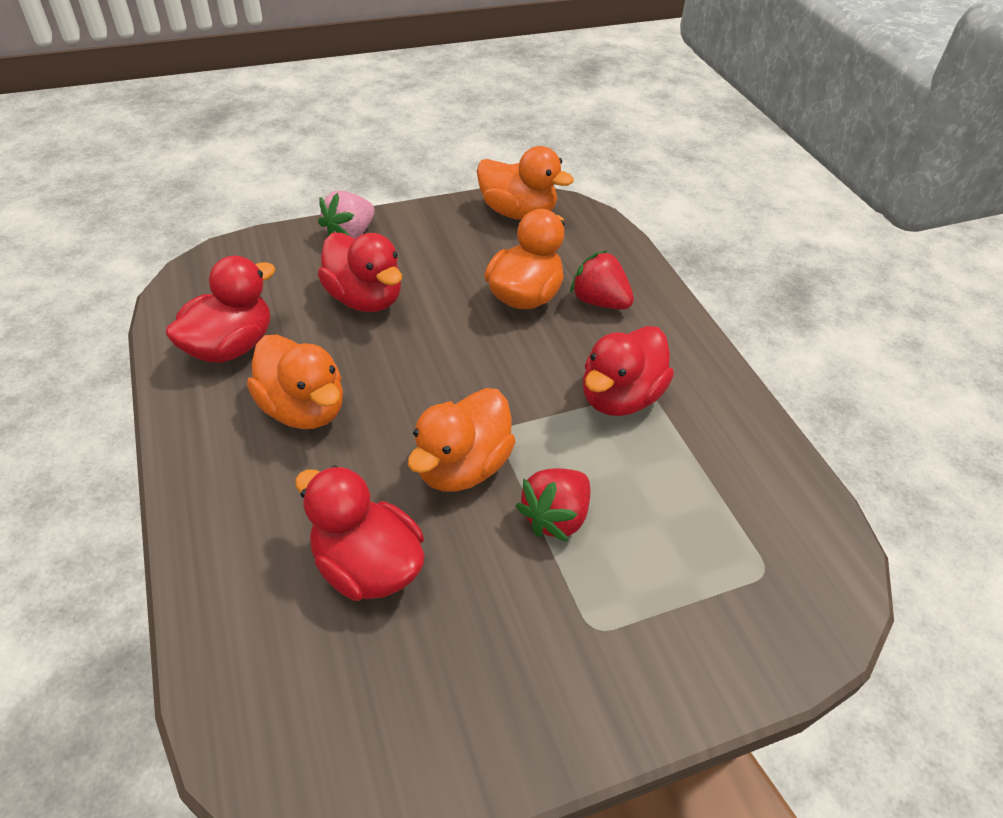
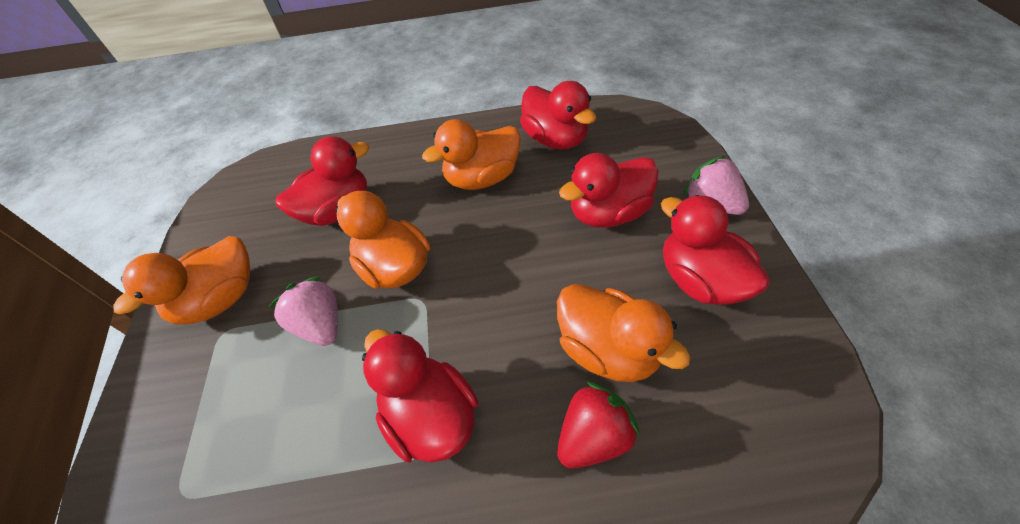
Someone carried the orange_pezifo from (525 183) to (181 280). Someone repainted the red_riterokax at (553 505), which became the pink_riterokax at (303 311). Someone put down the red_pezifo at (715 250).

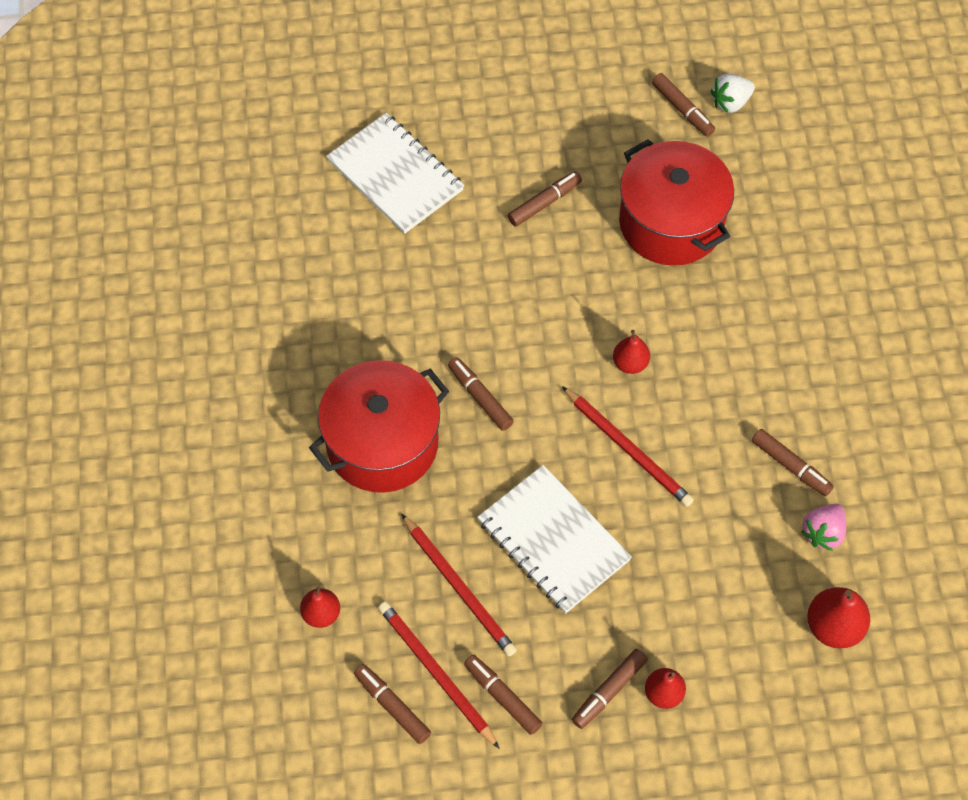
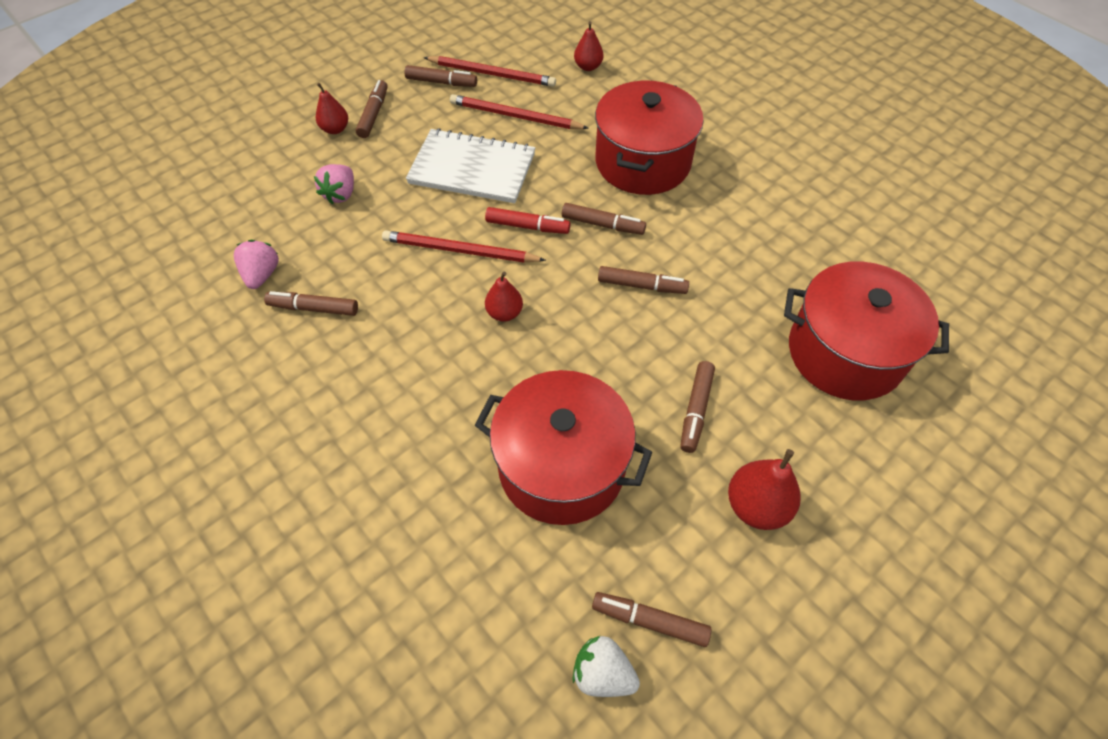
Someone rotated the white_riterokax at (732 93) by 90 degrees counterclockwise. Someone swapped the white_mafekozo at (395 173) for the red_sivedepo at (866 331). Someone carried the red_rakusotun from (838 617) to (764 489). Someone carried the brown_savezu from (392 704) to (643 280). Someone put down the pink_riterokax at (334 184). Someone put down the red_savezu at (527 220).

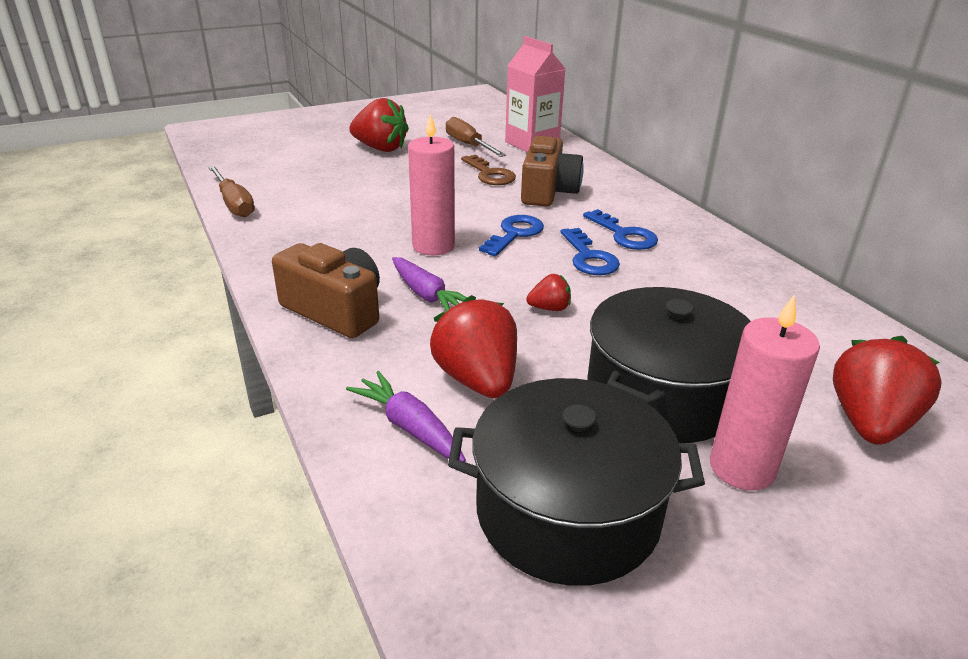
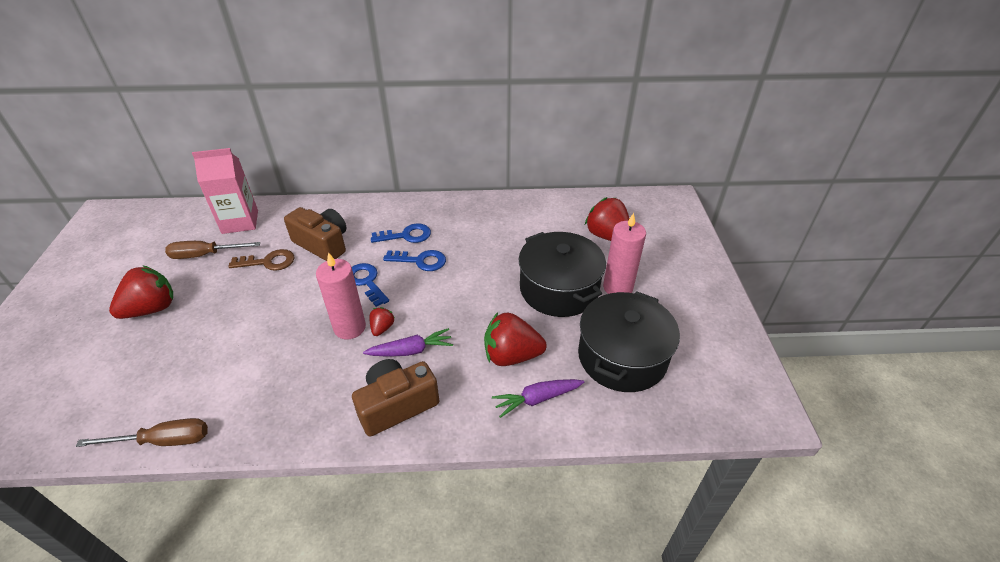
Someone carried the red_riterokax from (548 292) to (382 321).

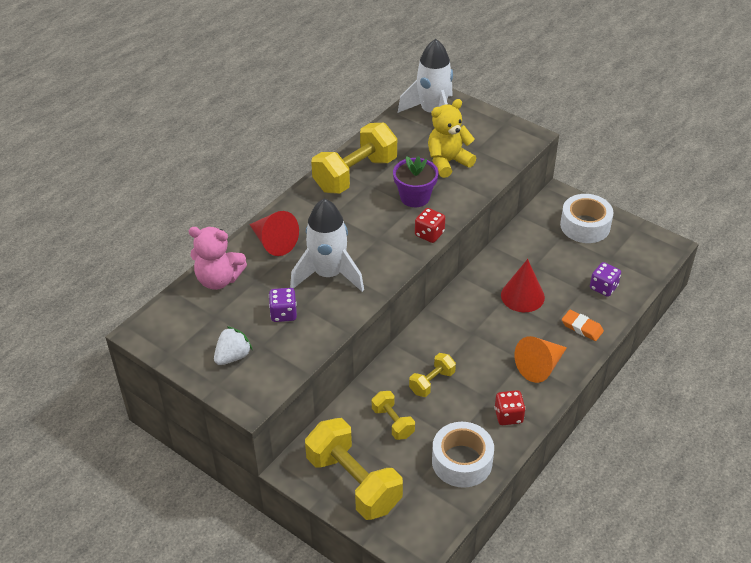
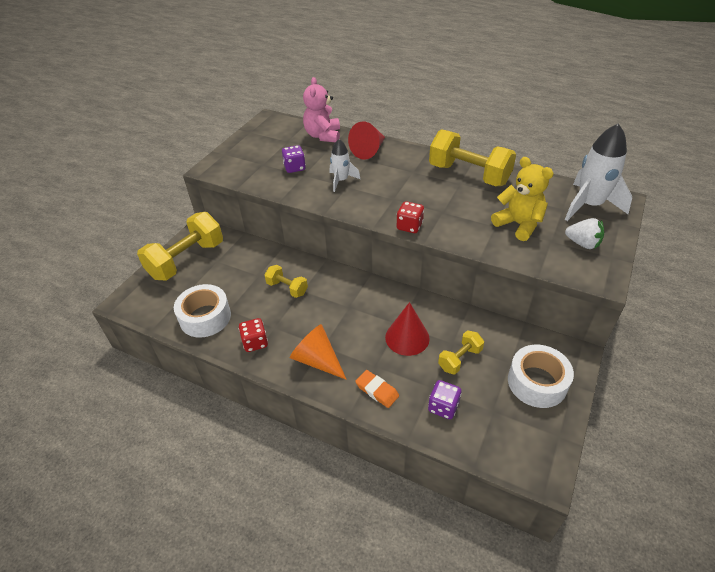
Someone took away the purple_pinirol at (415 181). Someone scaled the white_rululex at (327 245) by 0.56. Someone rotated the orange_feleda at (583 325) by 75 degrees counterclockwise. Someone carried the white_riterokax from (233 345) to (584 233). Someone carried the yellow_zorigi from (393 415) to (461 352).

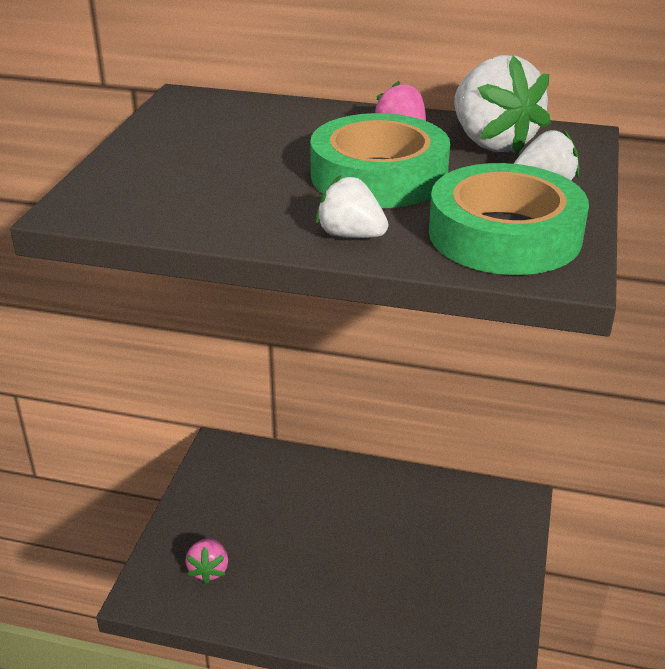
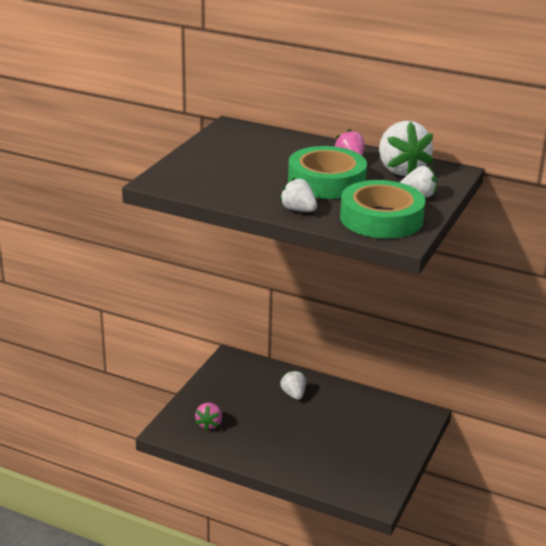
Someone put down the white_riterokax at (293 385).

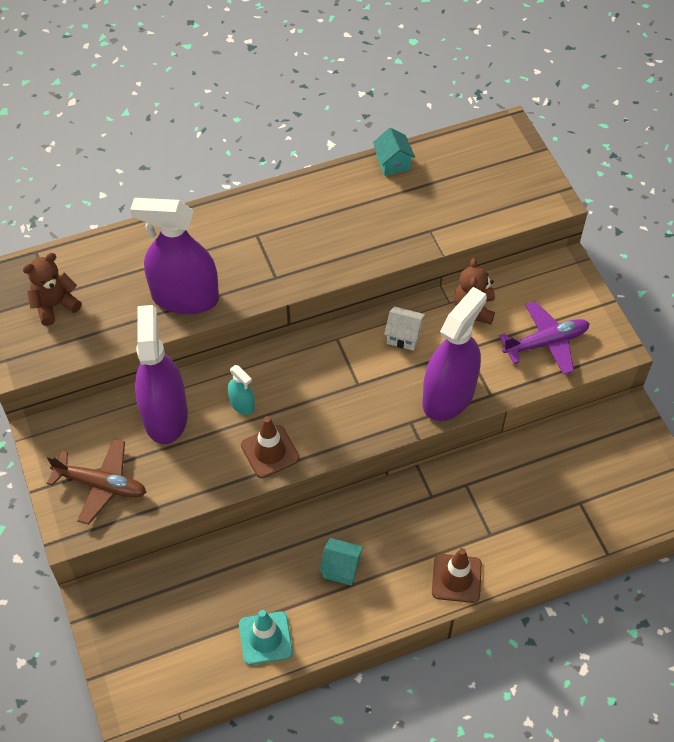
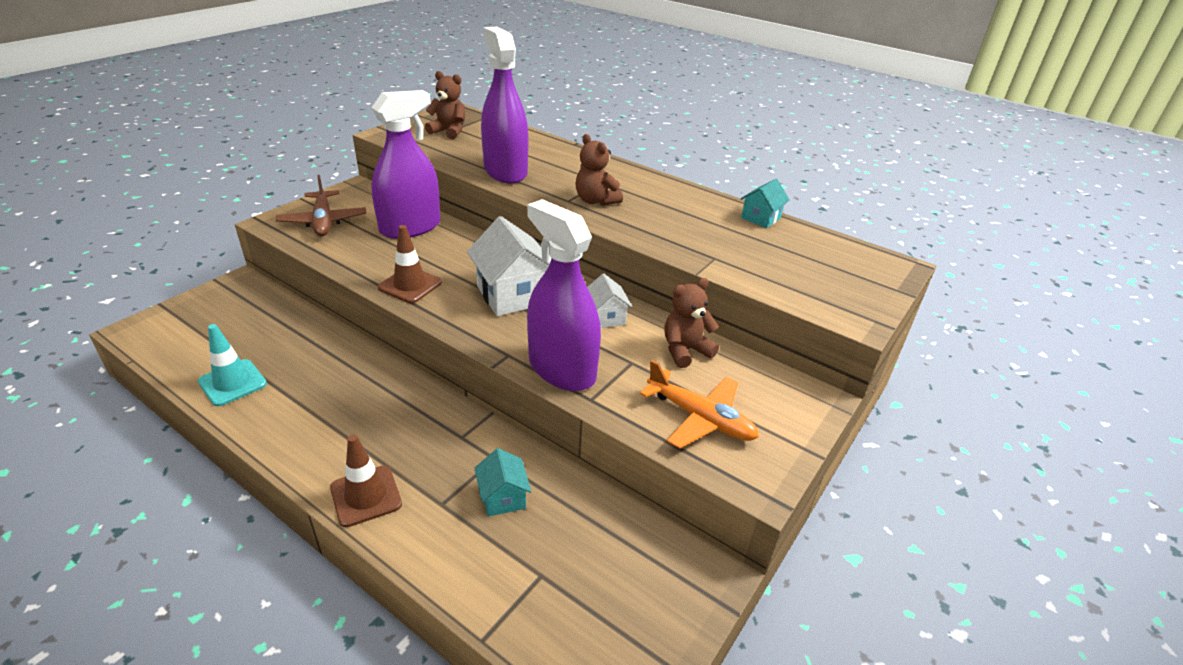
Someone rotated the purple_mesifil at (455 354) by 135 degrees counterclockwise. Someone repainted the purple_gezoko at (544 338), which became the orange_gezoko at (699 404). Someone took away the turquoise_mesifil at (241 390). Someone carried the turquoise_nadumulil from (341 562) to (502 482). Someone put down the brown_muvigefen at (599 170). Someone put down the white_nadumulil at (508 266).

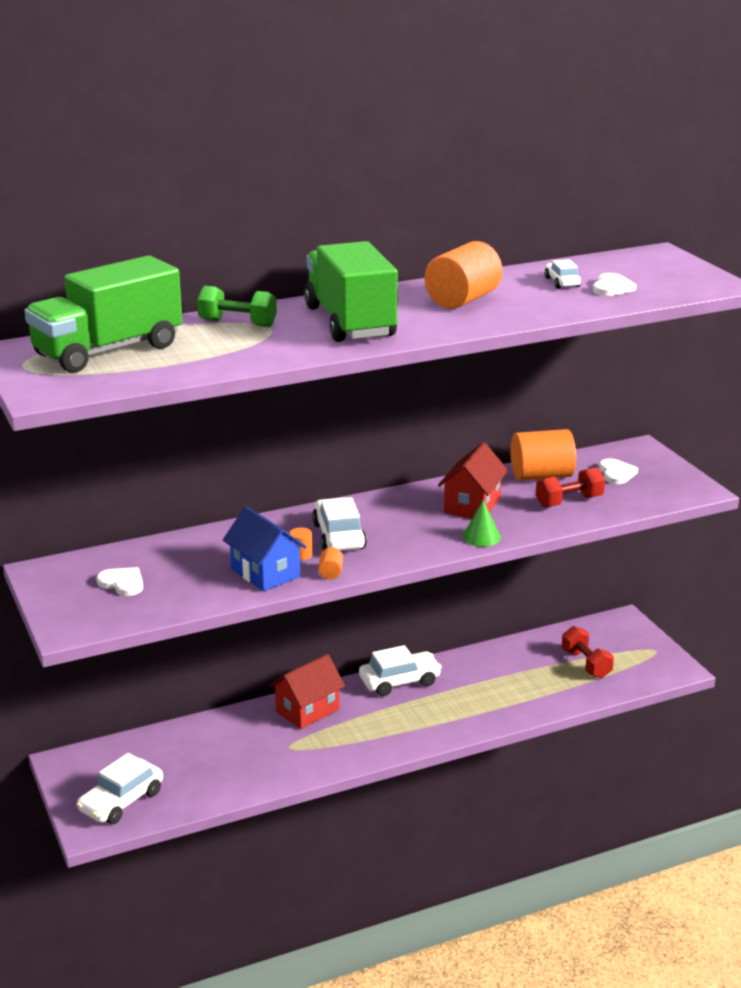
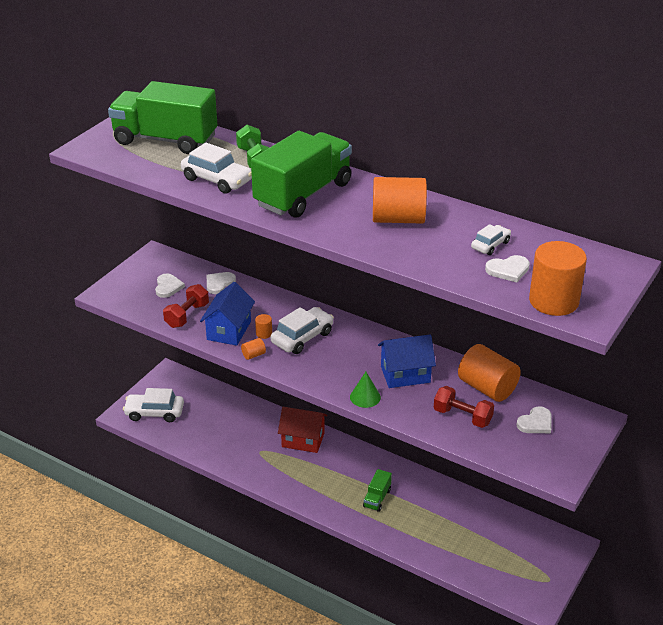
Someone repainted the red_nadumulil at (473 480), which became the blue_nadumulil at (407 361). Someone carried the red_zorigi from (587 652) to (186 306). Someone carried the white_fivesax from (400 670) to (216 168). Someone put down the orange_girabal at (558 278). Someone put down the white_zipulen at (221 283). Someone put down the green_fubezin at (377 490).

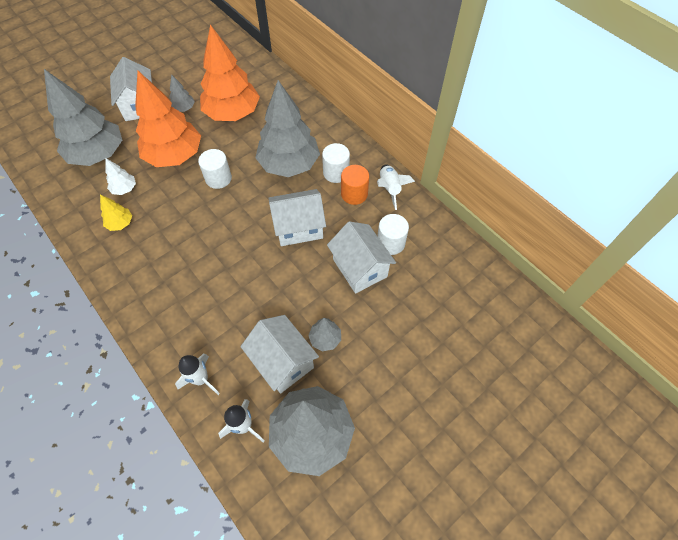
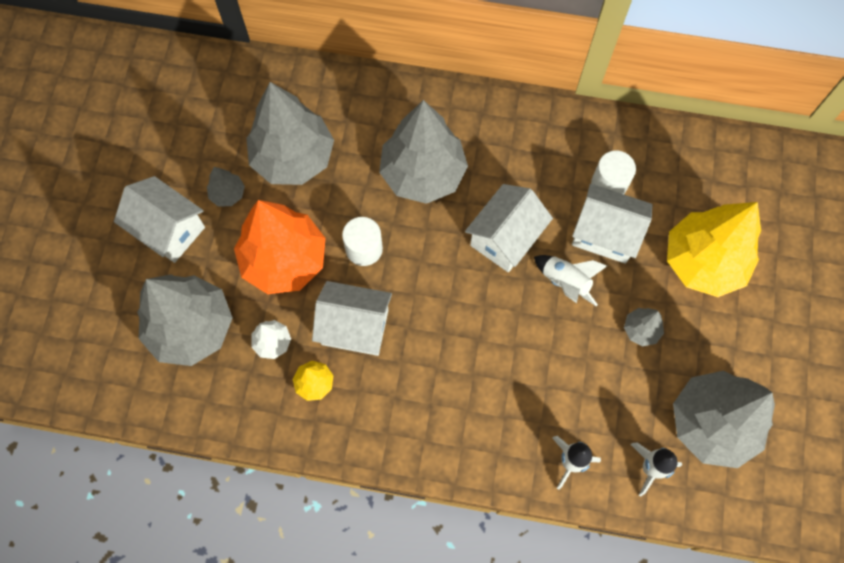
Someone repainted the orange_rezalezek at (230 73), which became the grey_rezalezek at (290 133). Someone took away the white_girabal at (336 163). Someone carried the white_rululex from (396 187) to (570 280). Someone took away the orange_girabal at (355 185). Someone carried the white_nadumulil from (279 354) to (352 318). Someone put down the yellow_rezalezek at (714 249).

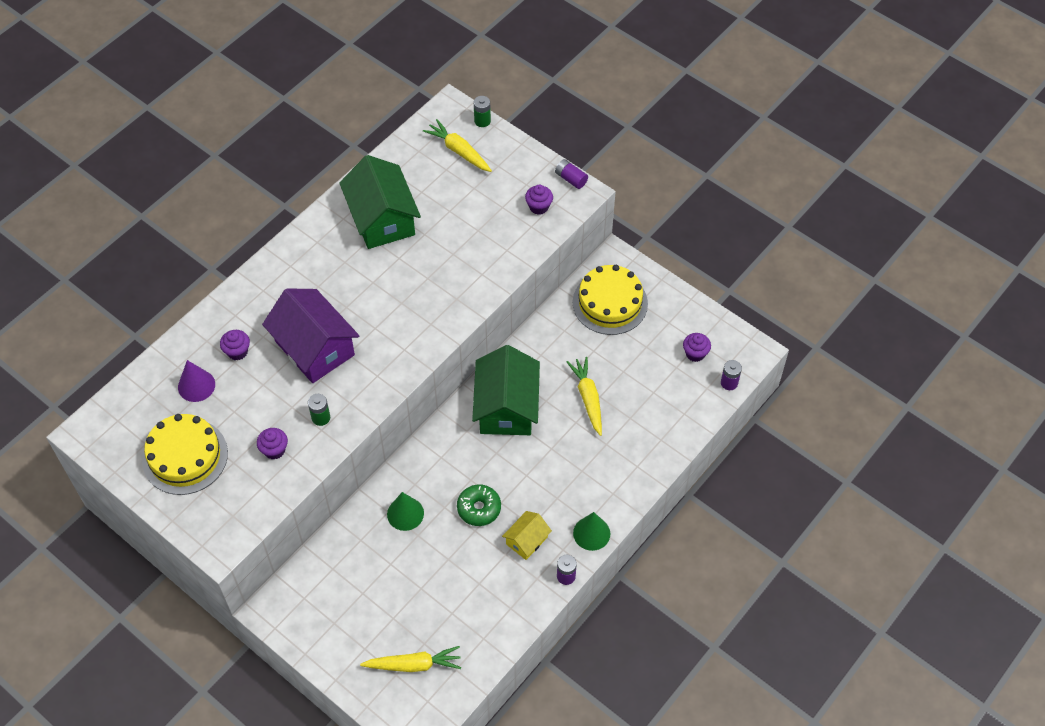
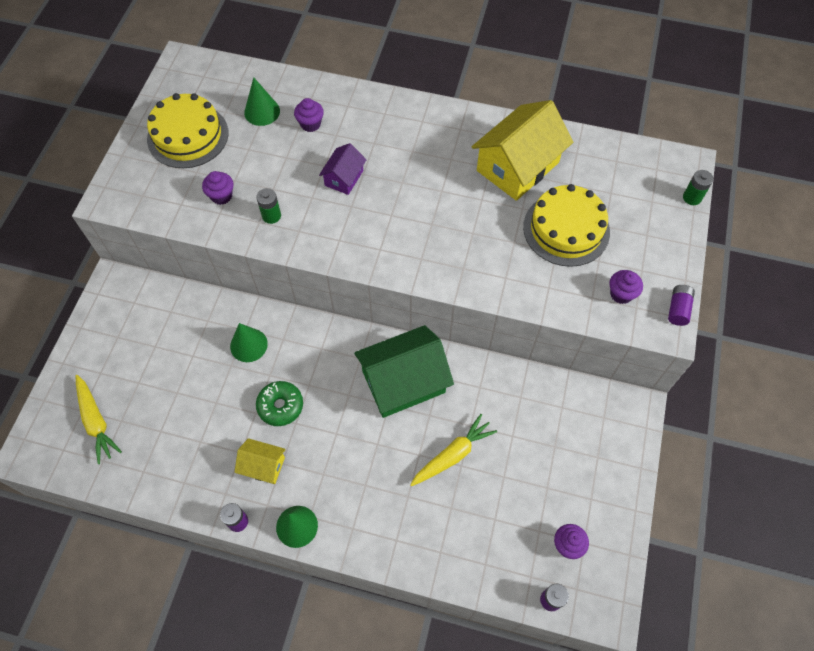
Someone took away the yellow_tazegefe at (457 145). Someone repainted the green_nadumulil at (380 202), which became the yellow_nadumulil at (522 150). Someone carried the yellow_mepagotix from (610 300) to (566 225). Someone scaled the purple_nadumulil at (310 335) by 0.50. Someone repainted the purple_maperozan at (196 381), which became the green_maperozan at (262 101).

